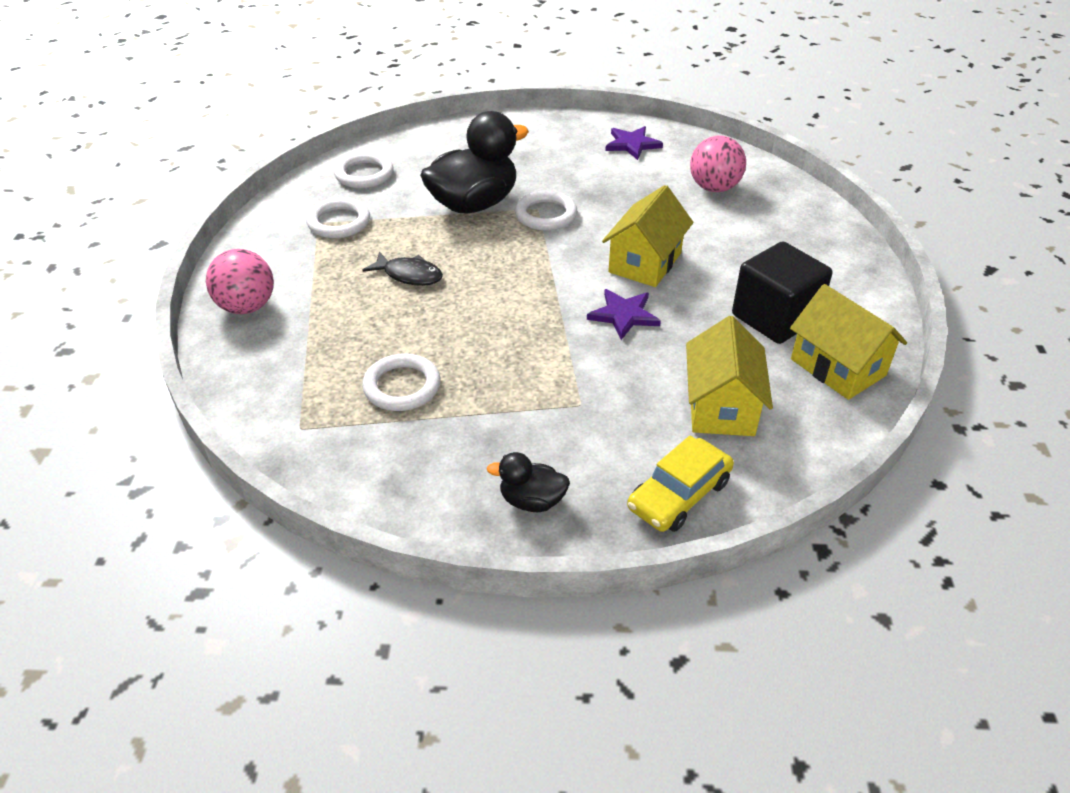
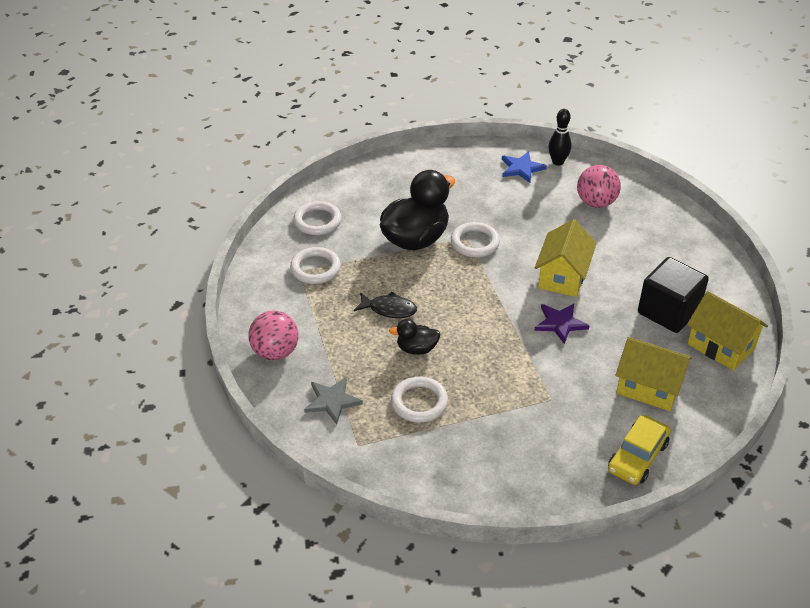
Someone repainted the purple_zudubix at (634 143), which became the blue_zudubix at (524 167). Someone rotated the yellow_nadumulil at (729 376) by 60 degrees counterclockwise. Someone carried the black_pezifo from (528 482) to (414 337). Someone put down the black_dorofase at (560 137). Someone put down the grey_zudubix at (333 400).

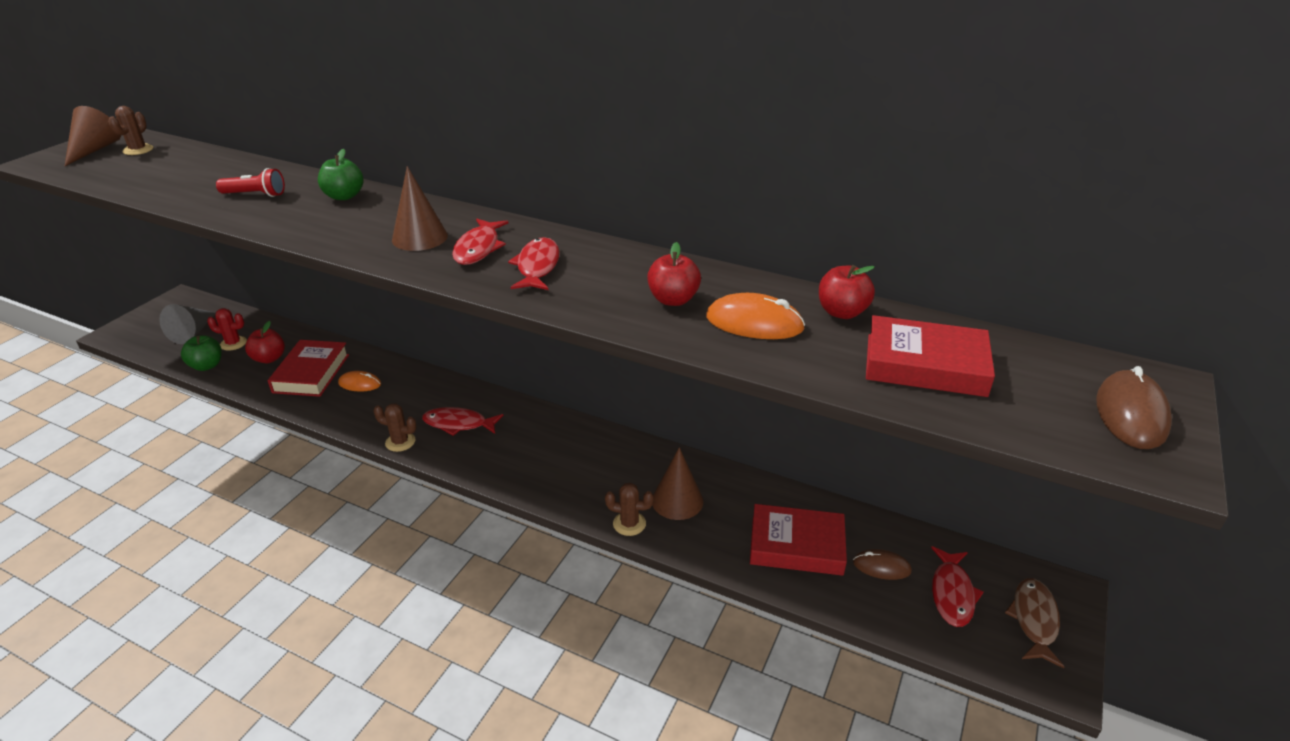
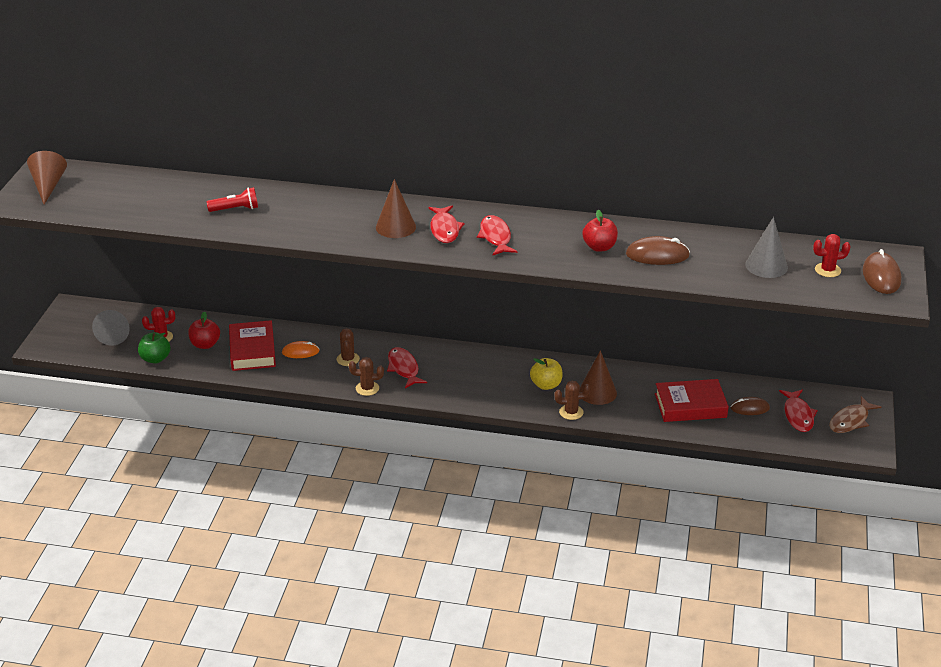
Someone carried the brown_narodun from (130 130) to (348 347). Someone took away the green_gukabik at (341 174). Someone took away the red_gukabik at (847 292). Someone repainted the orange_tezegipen at (755 316), which became the brown_tezegipen at (658 250). Someone swapped the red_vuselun at (930 356) for the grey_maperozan at (766 247). Someone rotated the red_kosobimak at (462 421) by 75 degrees clockwise. Someone rotated the brown_kosobimak at (1034 623) by 135 degrees counterclockwise. Someone put down the red_narodun at (832 255). Someone put down the yellow_gukabik at (546 374).

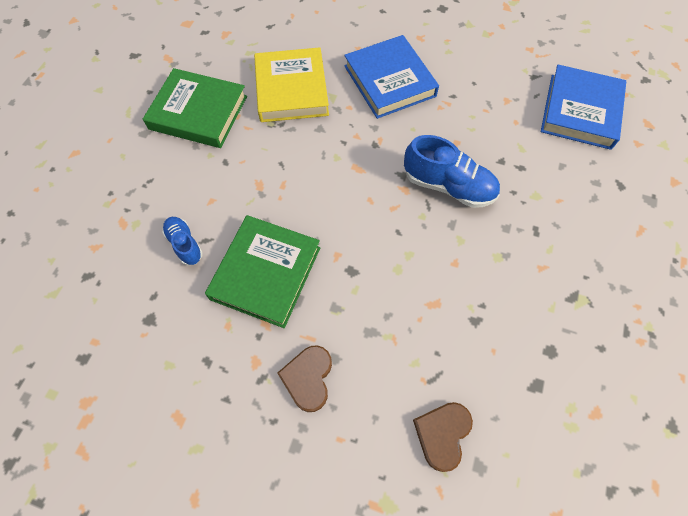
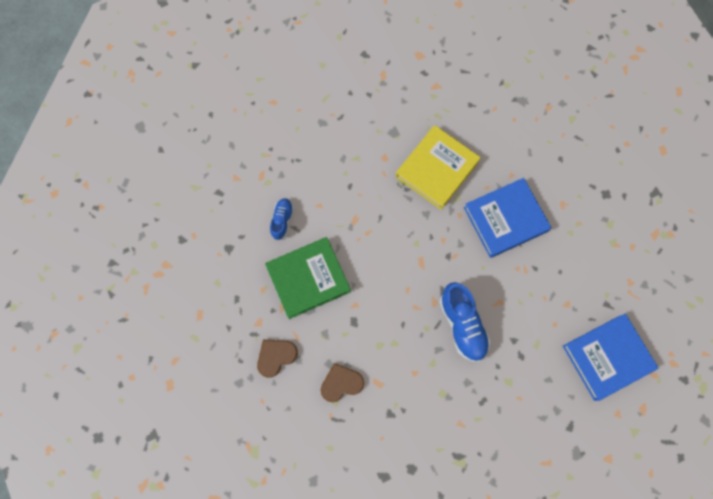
Someone rotated the blue_vuselun at (391 77) by 45 degrees clockwise. Someone took away the green_vuselun at (195 108). Someone carried the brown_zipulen from (443 437) to (342 382).

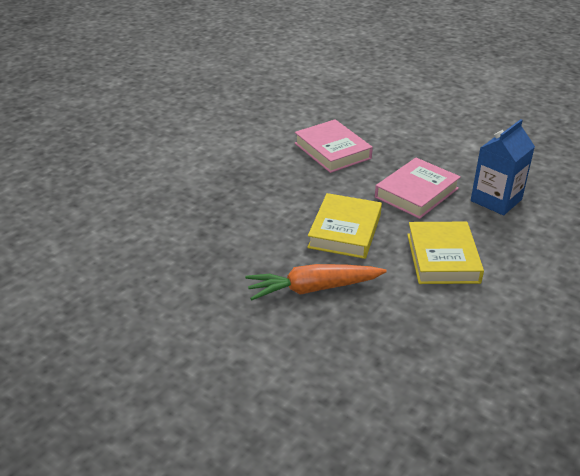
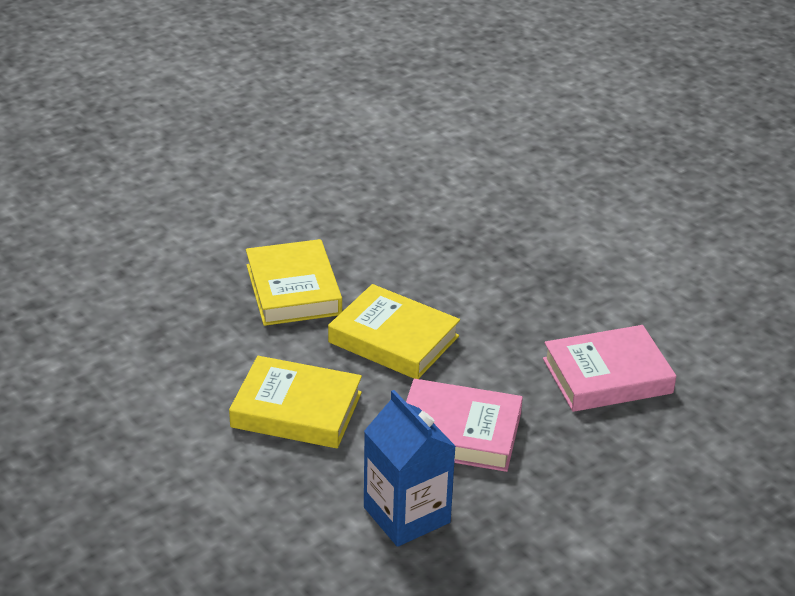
Someone rotated the pink_vuselun at (418 188) by 45 degrees counterclockwise. Someone swapped the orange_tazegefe at (316 282) for the yellow_vuselun at (294 282).

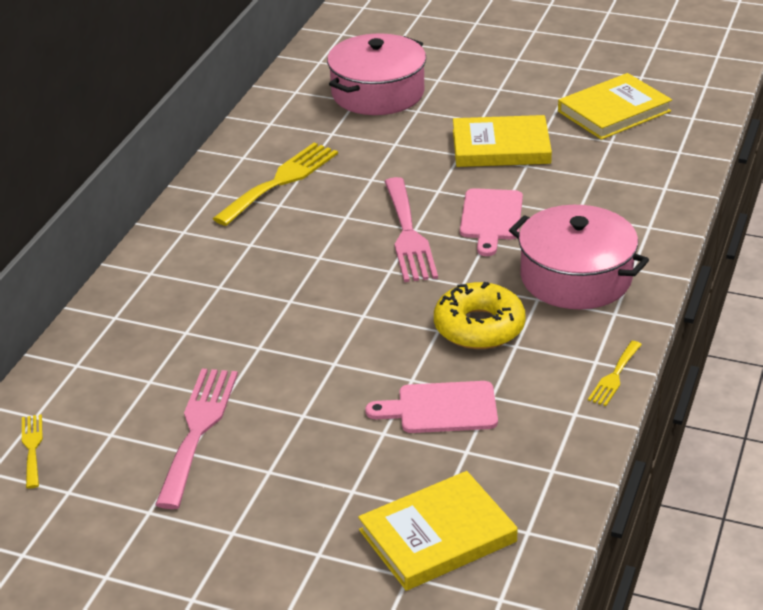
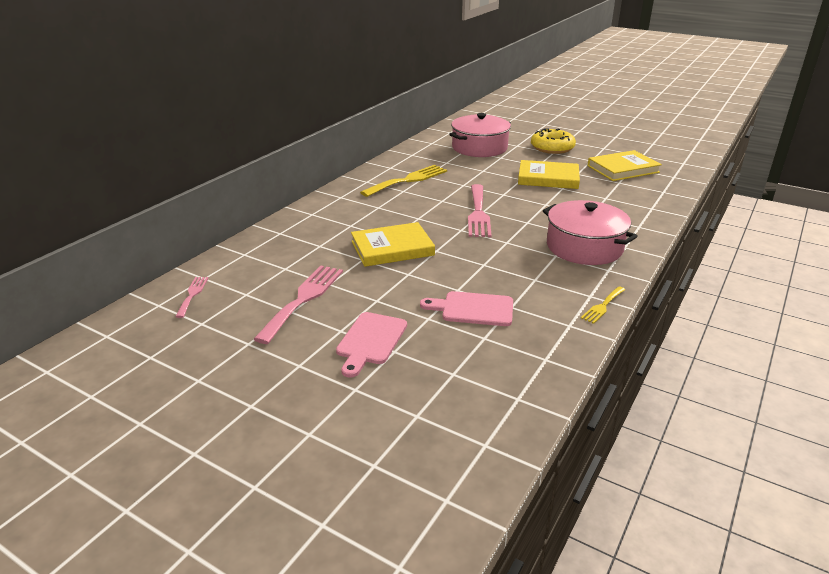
Someone carried the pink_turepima from (491 222) to (371 345). Someone carried the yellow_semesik from (480 315) to (553 141). Someone repainted the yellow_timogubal at (32 451), which became the pink_timogubal at (191 297). Someone carried the yellow_vuselun from (437 531) to (393 244).

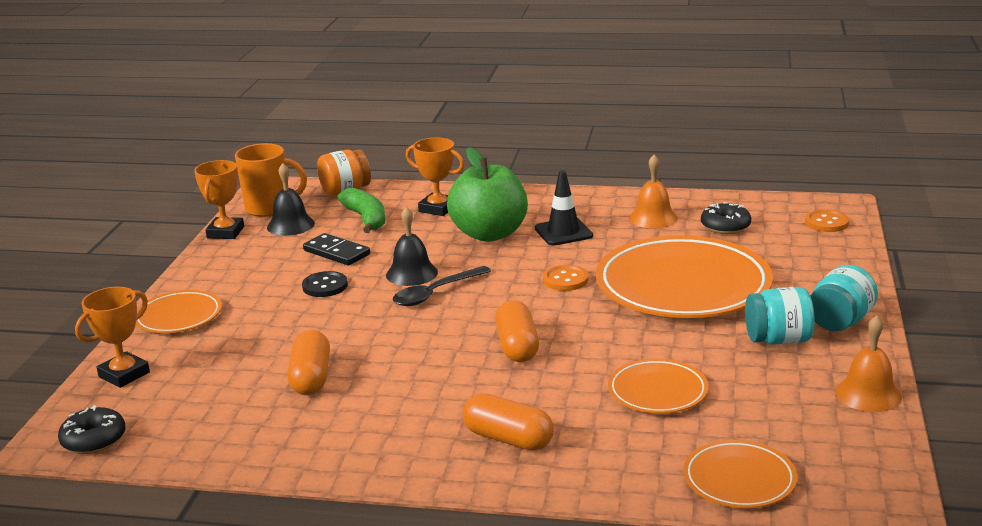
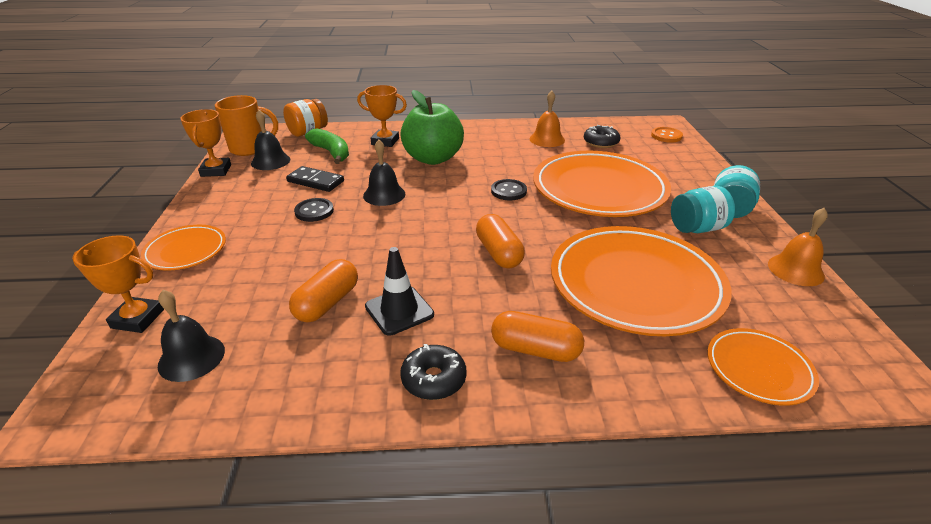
Someone carried the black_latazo from (564 208) to (399 291). Someone repainted the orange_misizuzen at (565 278), which became the black_misizuzen at (509 189). Someone took away the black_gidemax at (442 286). Someone rotated the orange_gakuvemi at (112 337) by 75 degrees clockwise. Someone rotated the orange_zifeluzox at (308 362) by 45 degrees clockwise. Someone scaled the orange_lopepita at (658 386) by 2.03. Someone carried the black_semesik from (92 429) to (433 372). Someone put down the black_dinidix at (191 336).

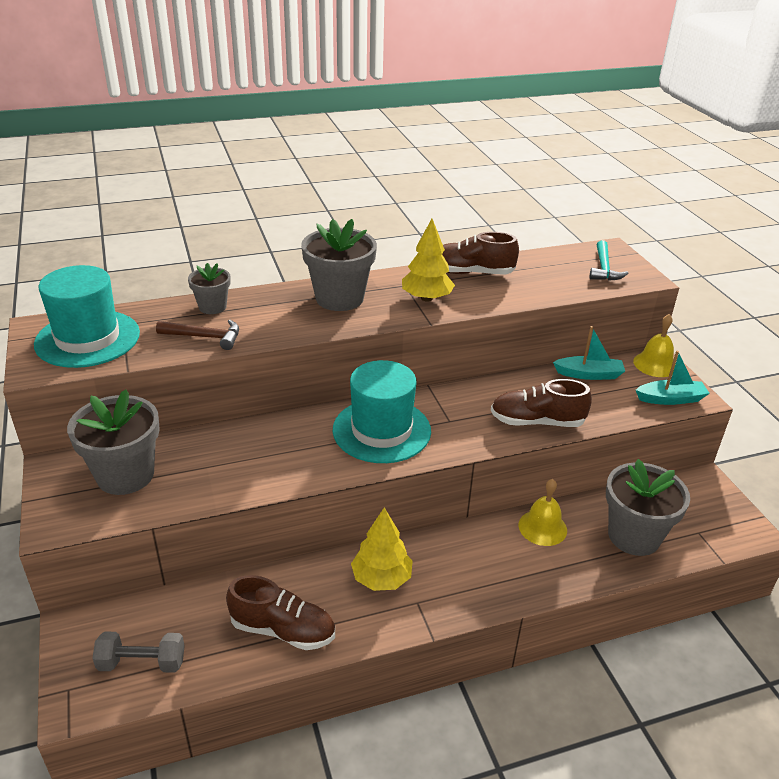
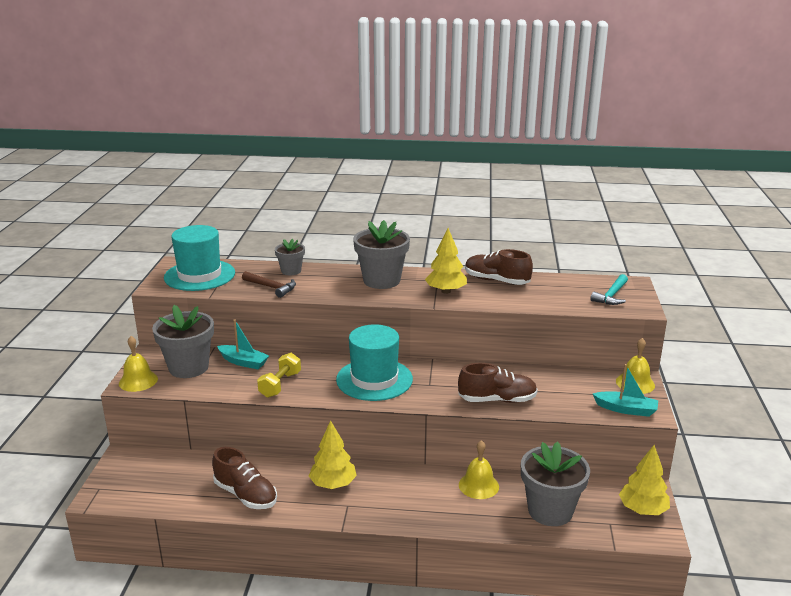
Someone carried the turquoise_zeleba from (589 353) to (243 344). Someone rotated the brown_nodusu at (541 403) by 150 degrees clockwise. Someone took away the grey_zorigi at (138 652). Someone put down the yellow_dinidix at (138 364). Someone put down the yellow_zorigi at (279 375). Someone put down the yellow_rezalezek at (644 480).

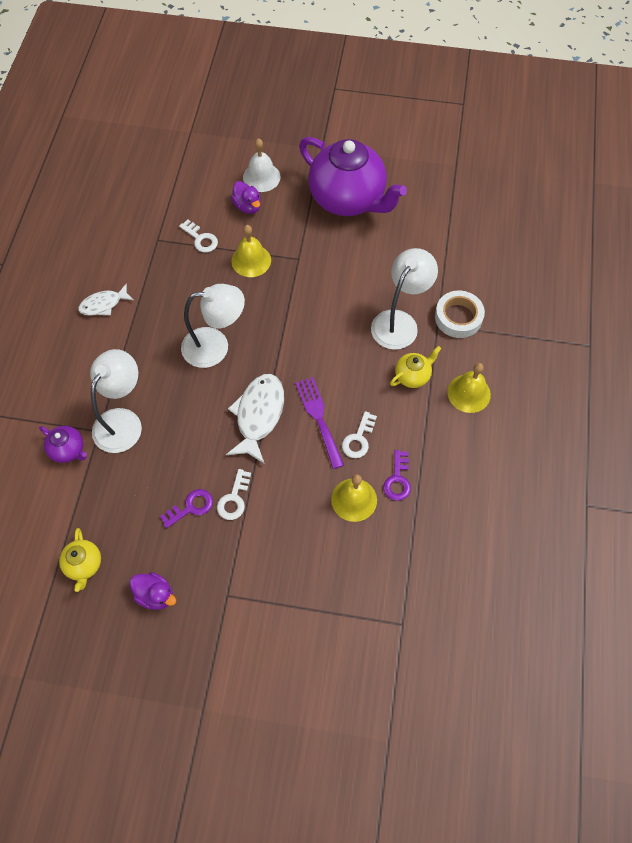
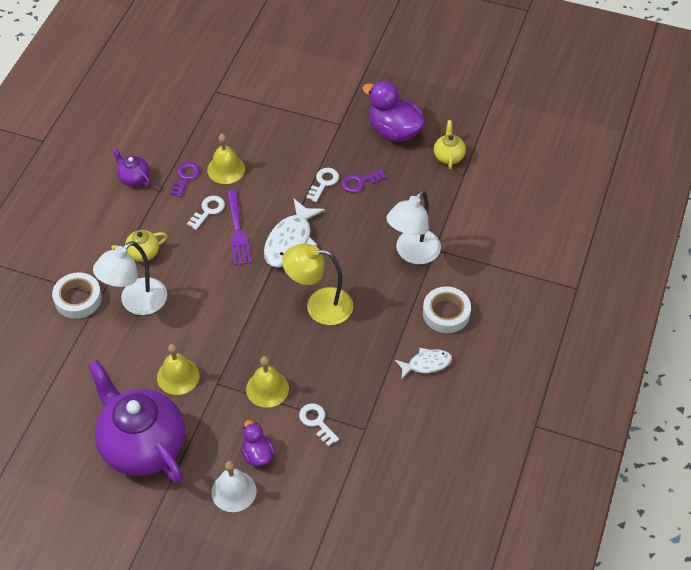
Someone repainted the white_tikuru at (213 326), which became the yellow_tikuru at (317 284). Someone carried the yellow_dinidix from (469 388) to (178 369). Someone carried the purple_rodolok from (63 444) to (131 166). Someone scaled the purple_pezifo at (153 591) by 1.78. Someone put down the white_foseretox at (447 309).

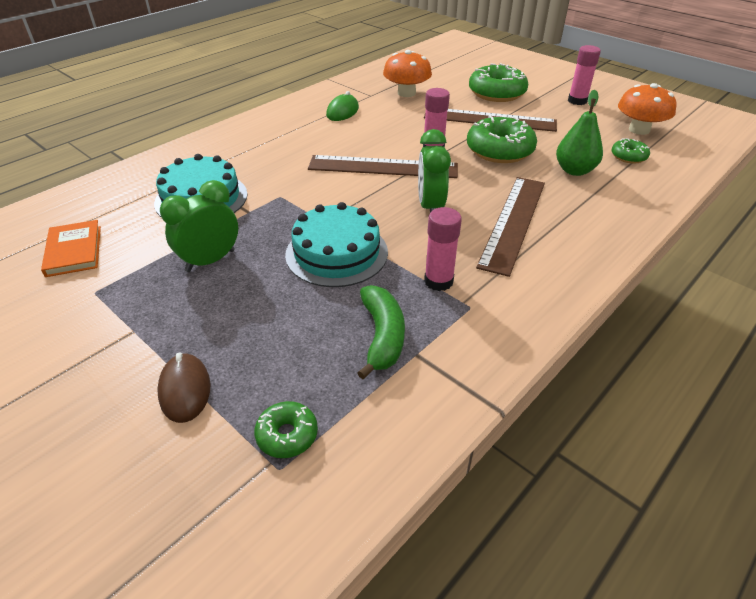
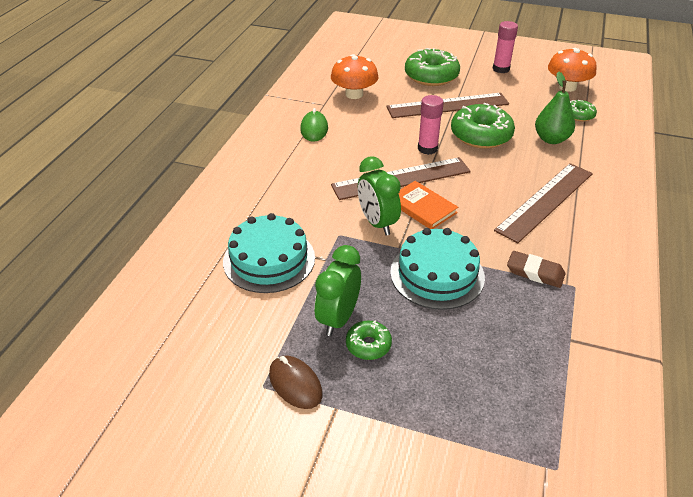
Someone carried the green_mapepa from (434 170) to (379 196). Someone rotated the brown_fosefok at (510 227) by 45 degrees clockwise. Someone swapped the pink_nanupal at (443 249) for the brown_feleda at (536 269). Someone carried the orange_vuselun from (71 248) to (428 205). Someone took away the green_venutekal at (381 332). Someone carried the brown_tezegipen from (183 388) to (296 382). Someone carried the green_semesik from (286 429) to (369 340).

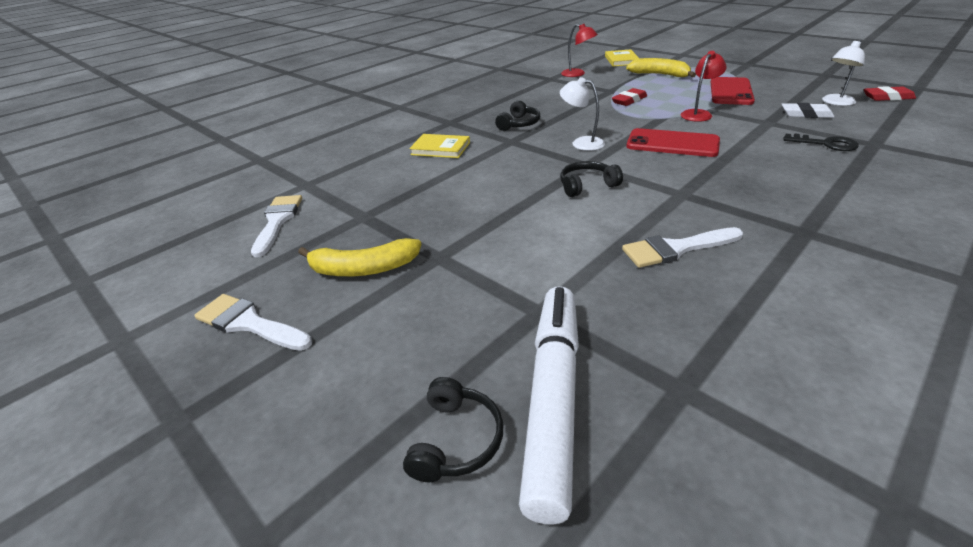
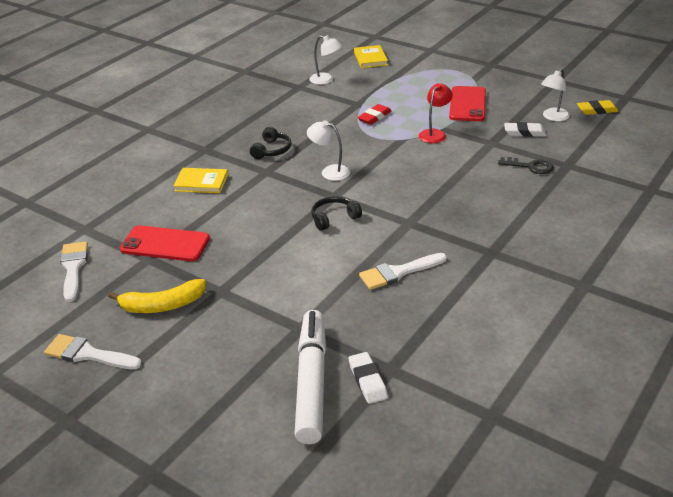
Someone repainted the red_tikuru at (579 50), which became the white_tikuru at (325 59). Someone took away the yellow_venutekal at (661 67). Someone repainted the red_feleda at (890 93), which became the yellow_feleda at (598 107). Someone carried the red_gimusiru from (673 142) to (165 243). Someone took away the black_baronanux at (453 429). Someone put down the white_feleda at (368 378).

